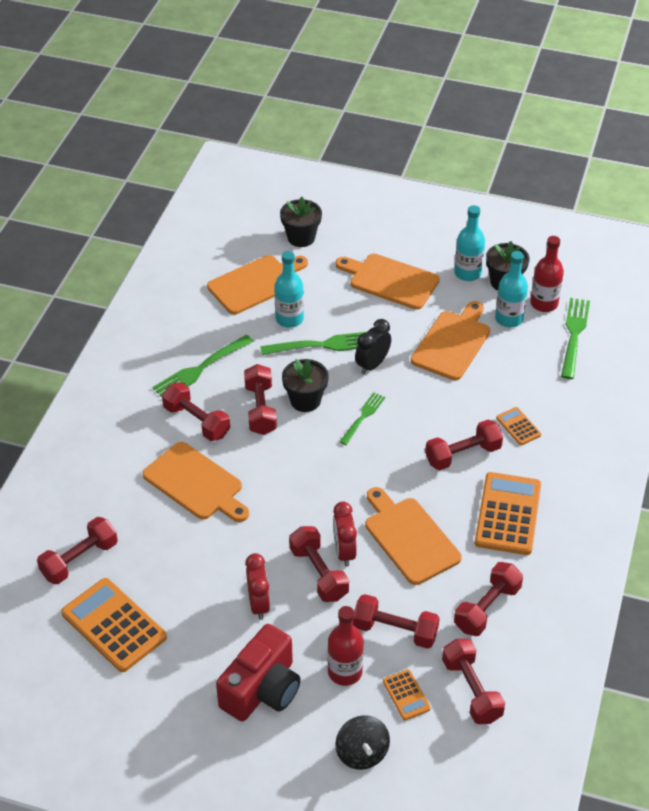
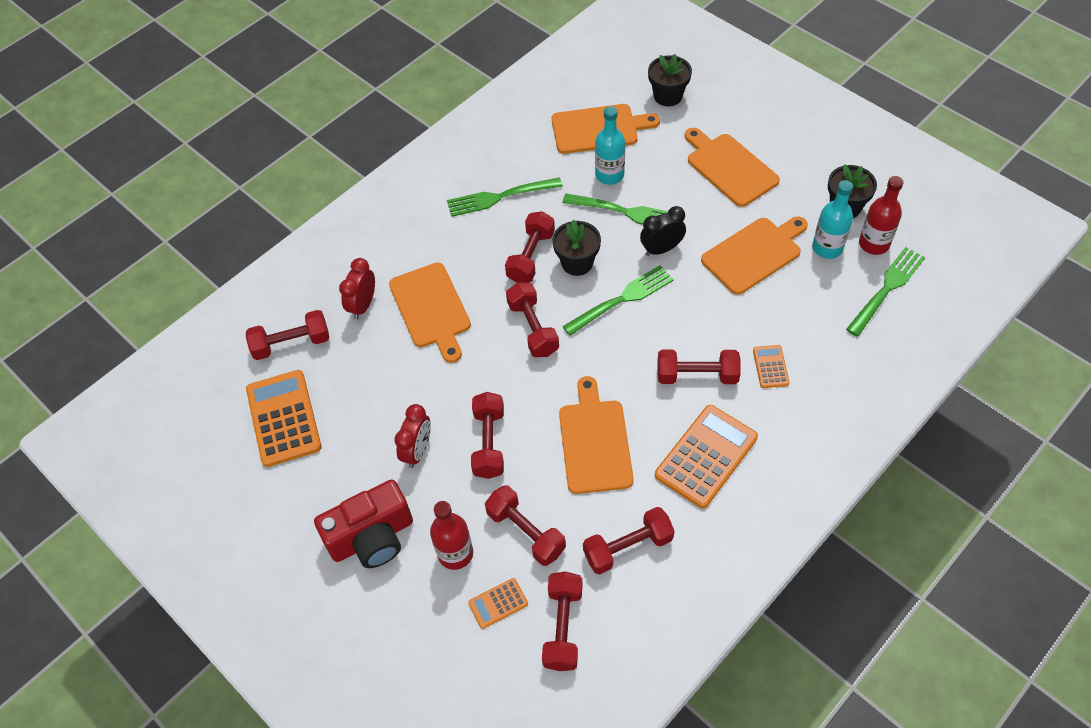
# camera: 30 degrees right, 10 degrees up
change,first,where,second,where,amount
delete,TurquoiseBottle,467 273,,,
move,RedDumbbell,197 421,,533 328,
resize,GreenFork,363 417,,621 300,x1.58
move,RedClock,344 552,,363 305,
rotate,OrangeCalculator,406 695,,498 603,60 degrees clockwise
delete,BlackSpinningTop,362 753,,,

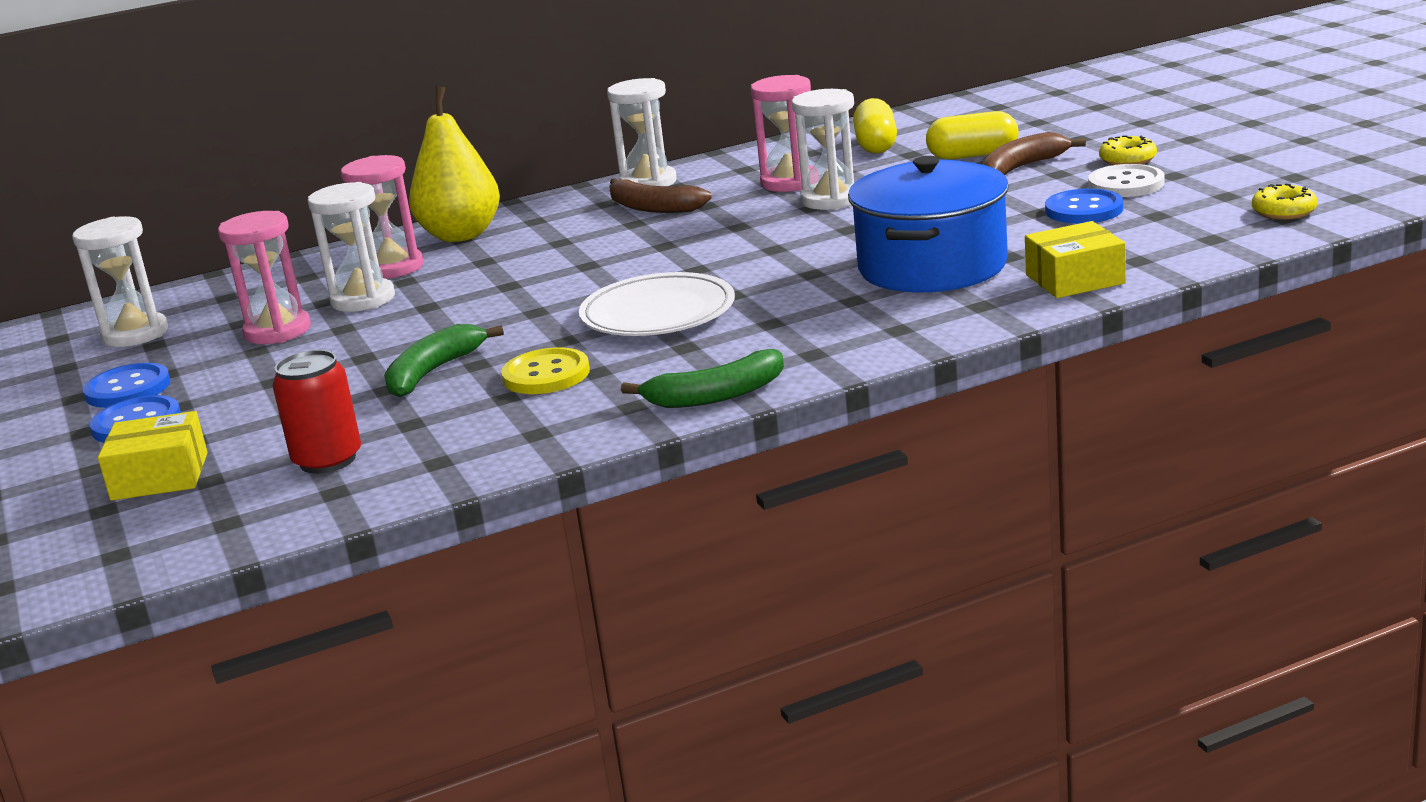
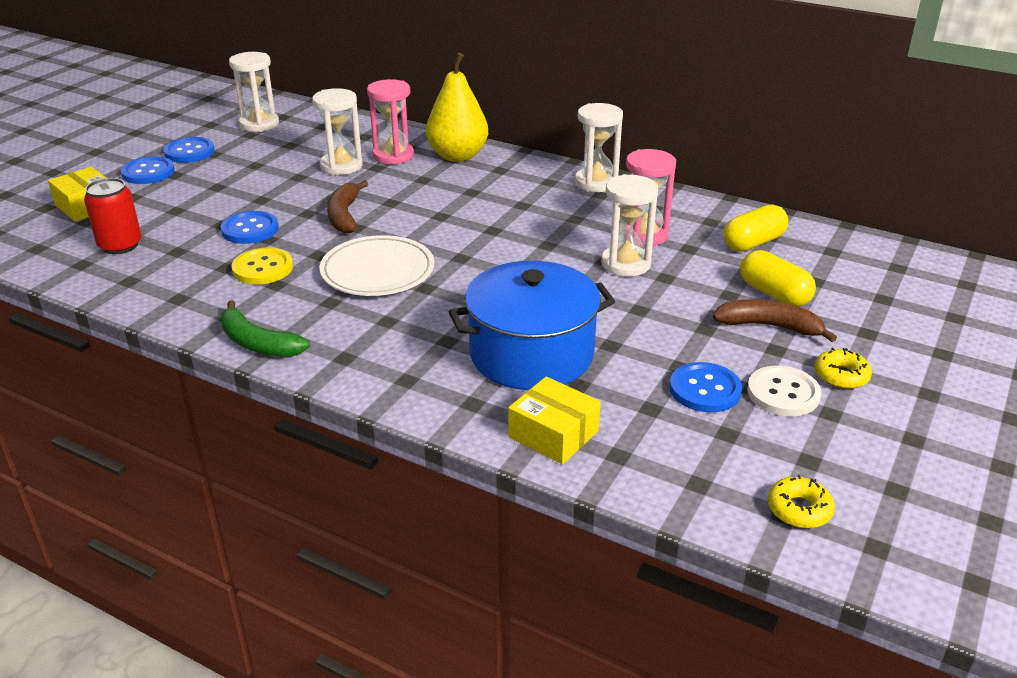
# camera: 50 degrees right, 10 degrees up
change,first,where,second,where,amount
move,BrownBanana,653 208,,344 215,
delete,PinkHourglass,277 331,,,
replace,GreenBanana,433 372,BlueButton,250 229,

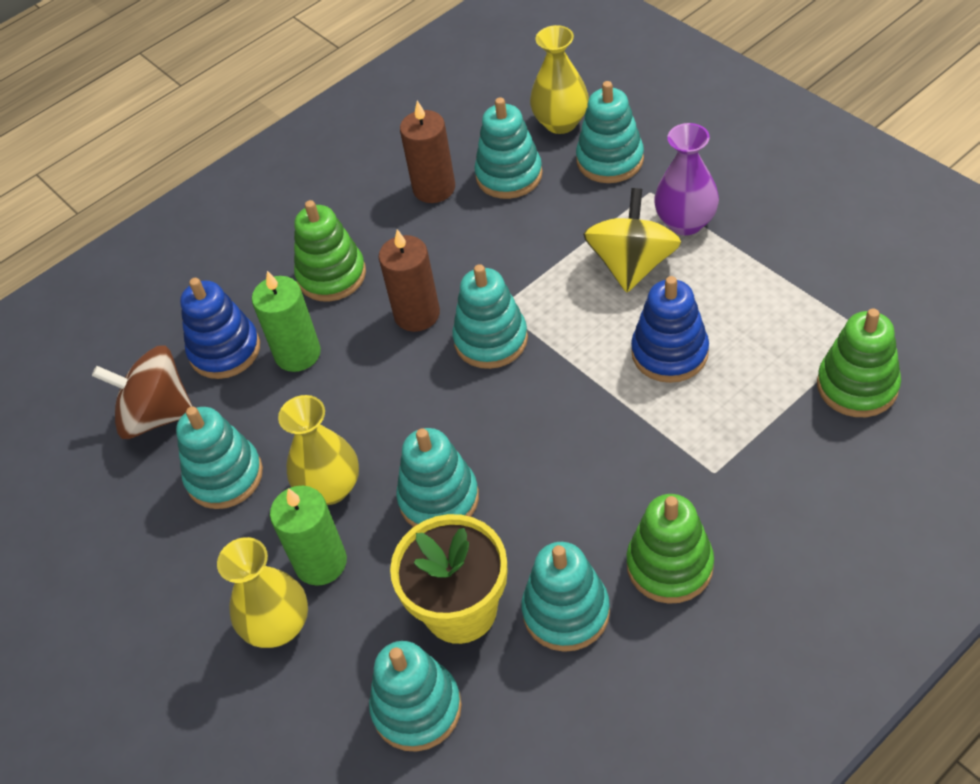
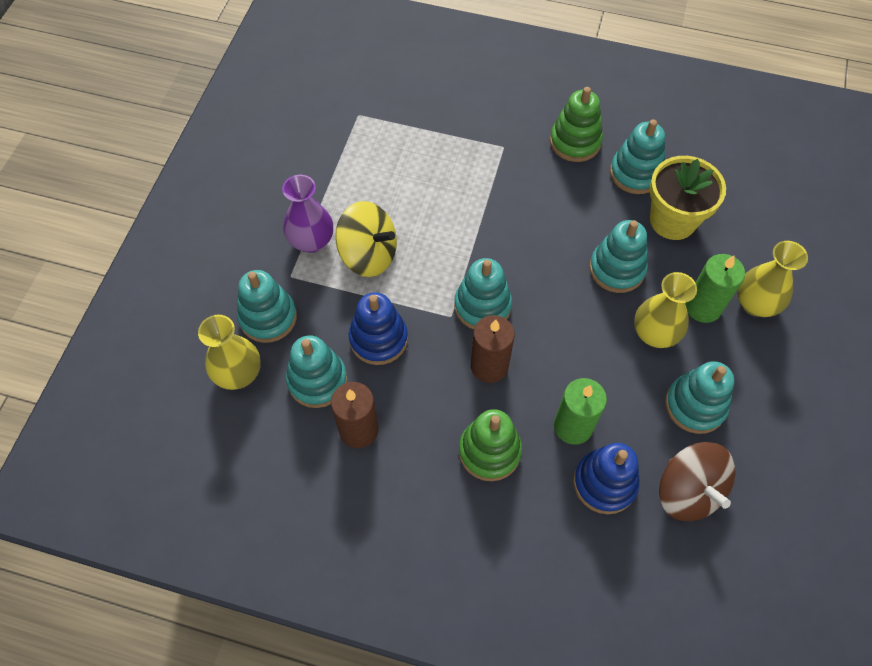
# camera: 130 degrees left, 10 degrees up
change,first,where,second,where,amount
rotate,YellowSpinningTop,632 265,,368 255,135 degrees counterclockwise
move,BlueStackingToy,669 353,,378 339,
delete,GreenStackingToy,857 386,,,
delete,TurquoiseStackingToy,417 708,,,

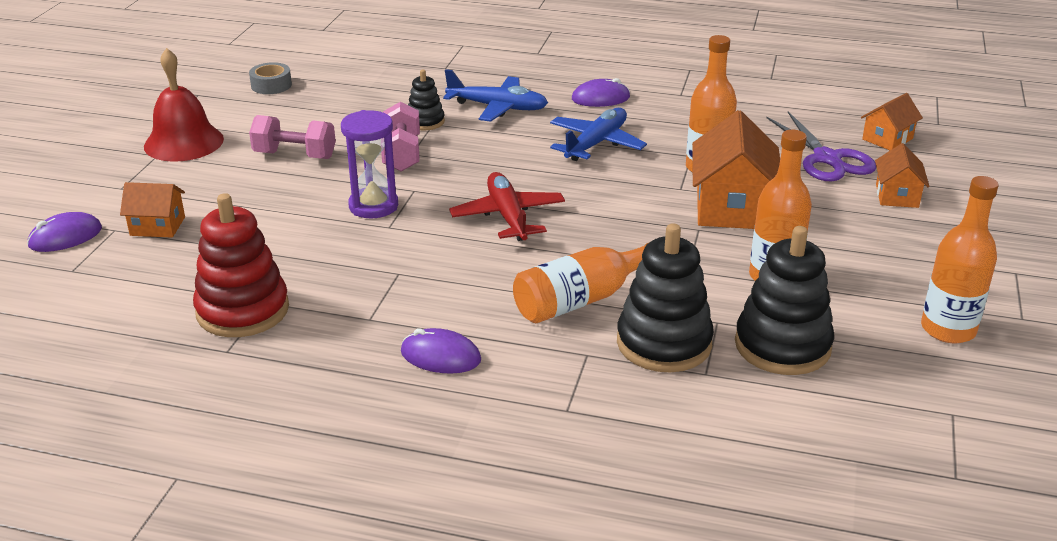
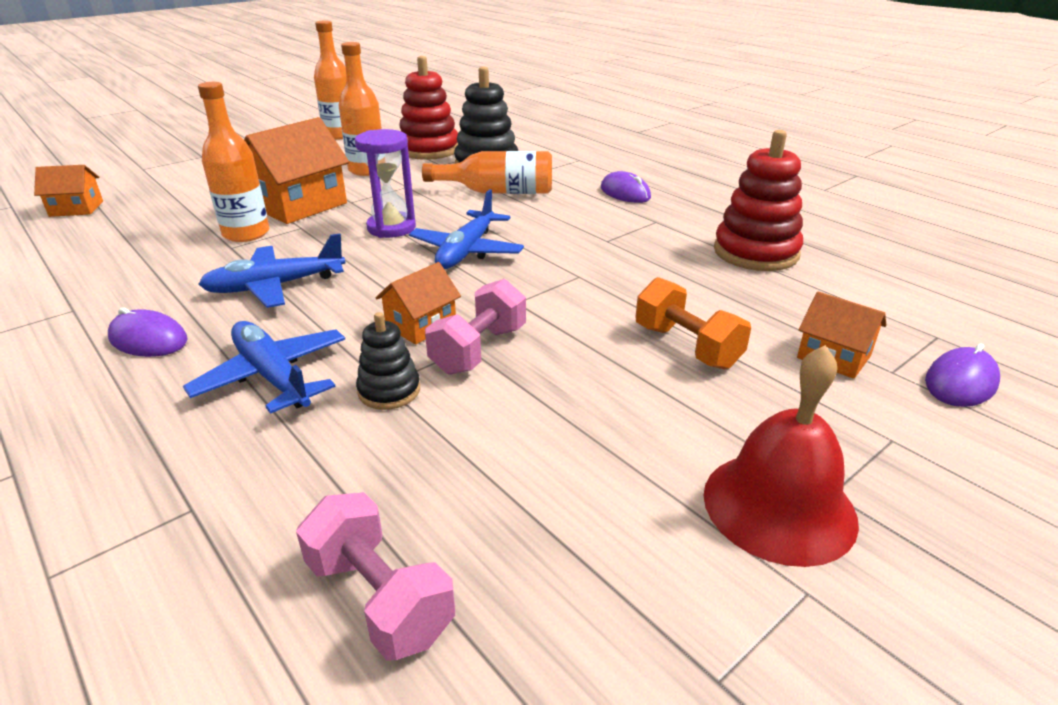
# camera: 145 degrees left, 0 degrees up
change,first,where,second,where,amount
delete,GreyTape,271 85,,,
move,PurpleHourglass,373 206,,391 228,
delete,PurpleScissors,827 158,,,
move,PinkDumbbell,295 155,,379 598,
move,OrangeHouse,897 196,,421 325,
recolor,RedPlane,508 216,BluePlane,467 251,
rotate,PurpleMouse,65 237,,960 382,45 degrees counterclockwise
recolor,BlackStackingToy,782 346,RedStackingToy,429 150,
insert,,,OrangeDumbbell,687 346,

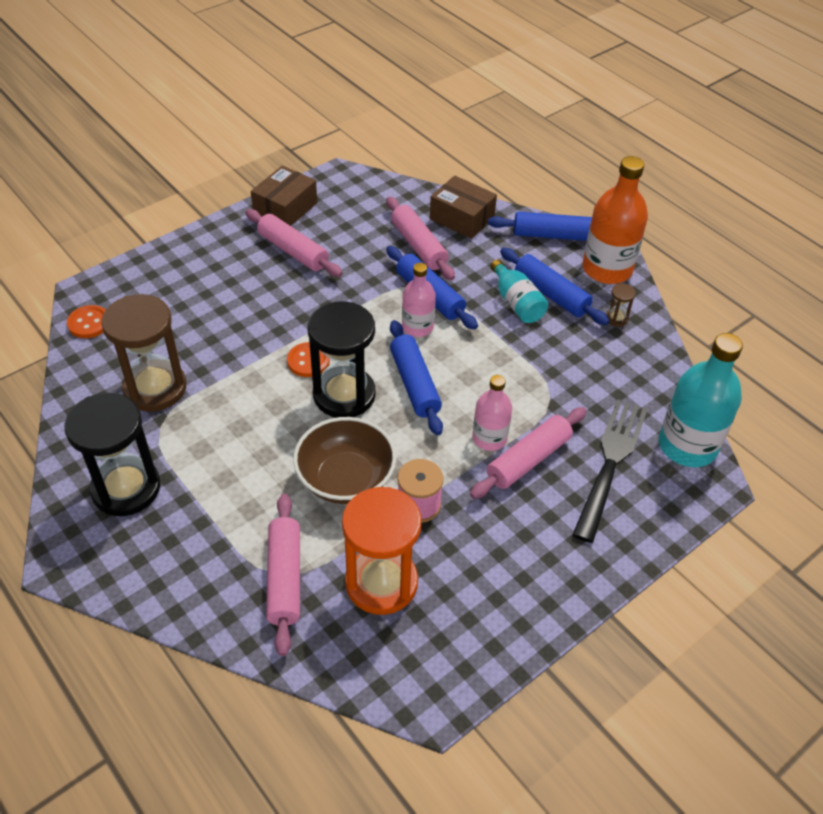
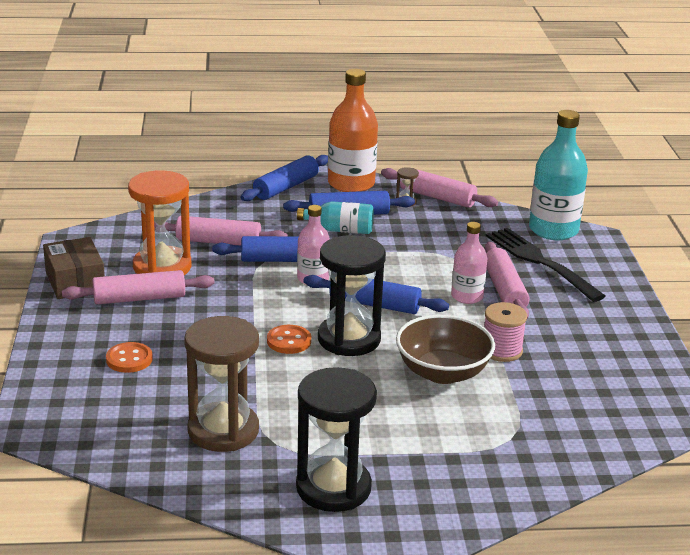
# camera: 55 degrees left, 20 degrees down
change,first,where,second,where,amount
delete,BrownBox,462 218,,,
move,OrangeButton,89 323,,129 359,
move,OrangeHourglass,381 583,,162 267,
move,PinkRollingPin,284 578,,437 197,

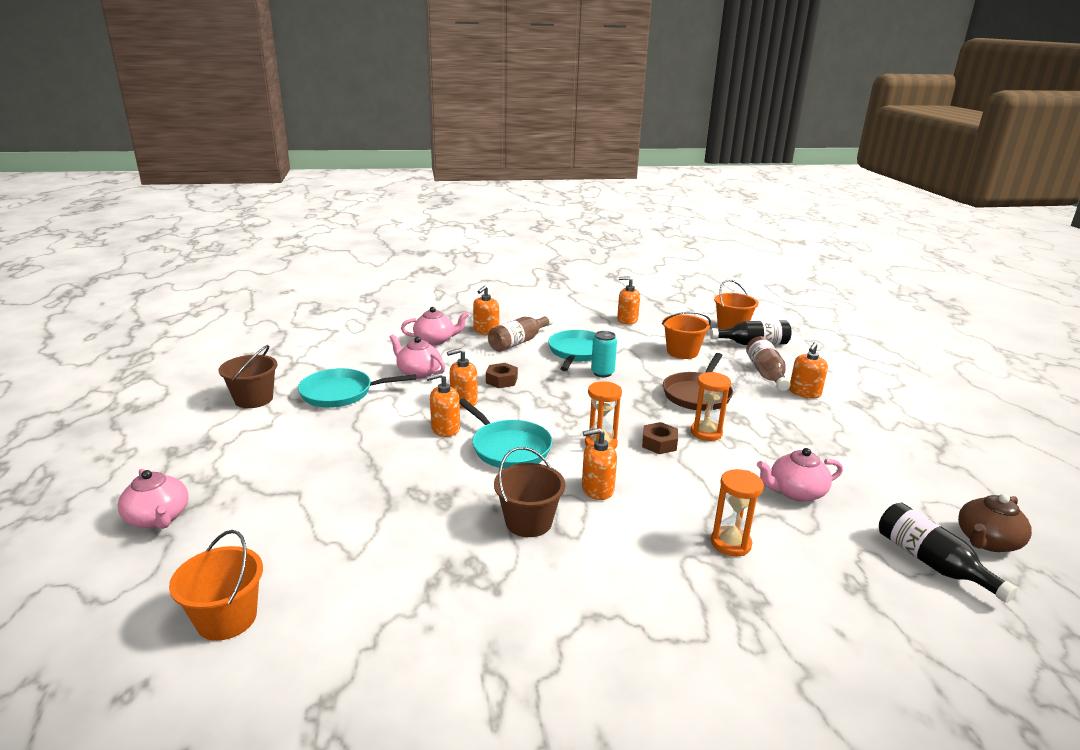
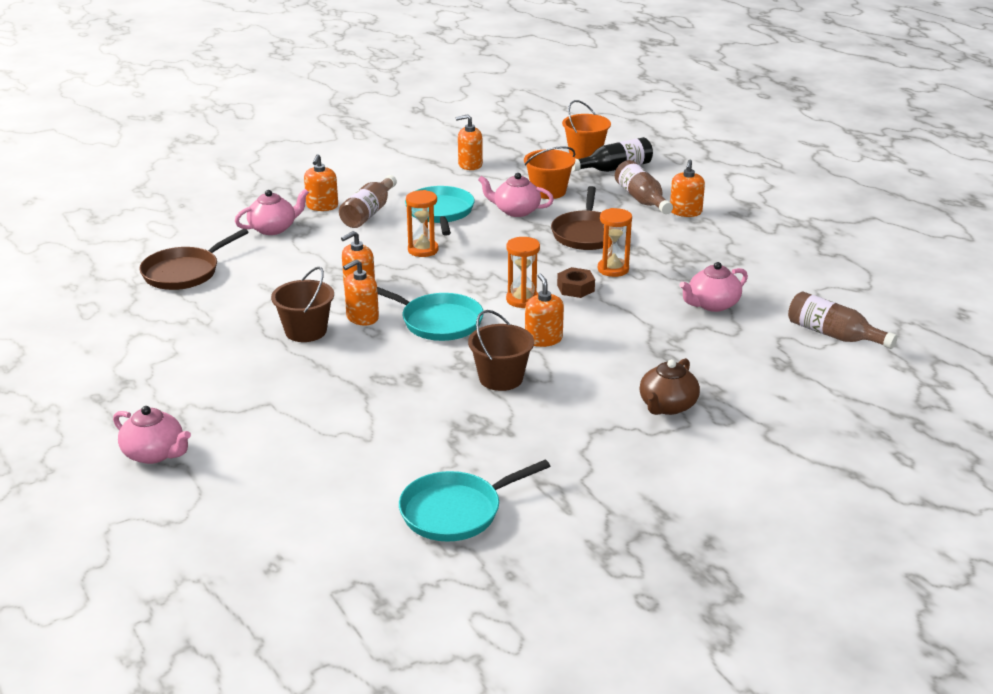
# camera: 20 degrees left, 5 degrees up
change,first,where,second,where,amount
delete,TurquoiseCan,602 373,,,
move,PinkTeapot,418 372,,516 211,
move,BrownBucket,254 399,,305 331,
delete,BrownNut,501 380,,,
move,TurquoisePan,340 393,,455 511,
rotate,OrangeSoapDispenser,597 489,,543 339,105 degrees clockwise
move,OrangeHourglass,730 543,,423 250,
move,BrownTeapot,987 541,,667 406,
recolor,BlackBottle,931 563,BrownBottle,833 335,
delete,OrangeBucket,227 618,,,
insert,,,BrownPan,184 272,

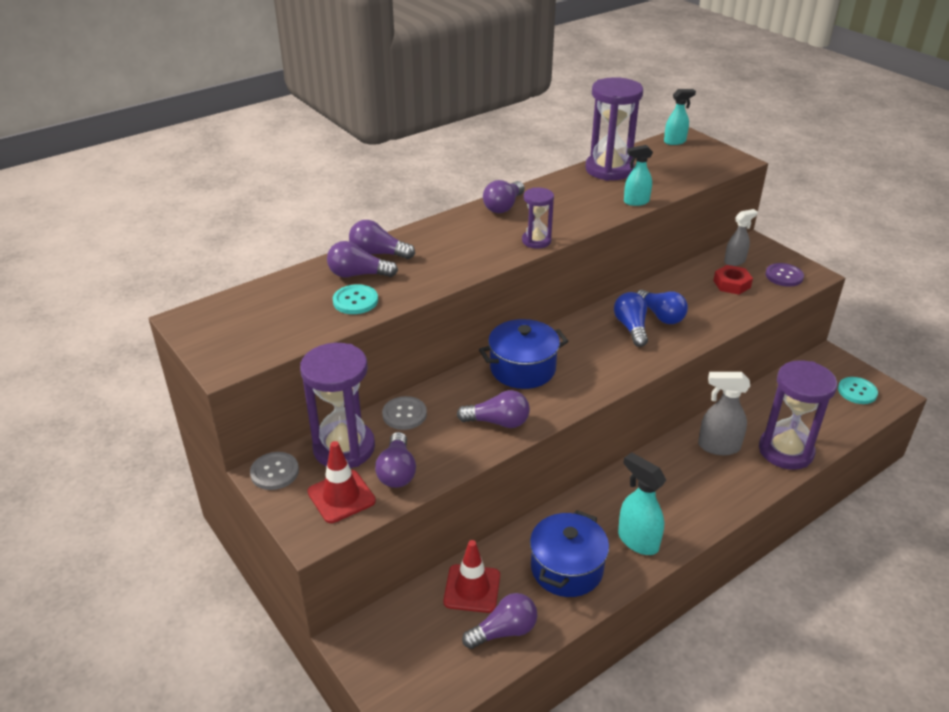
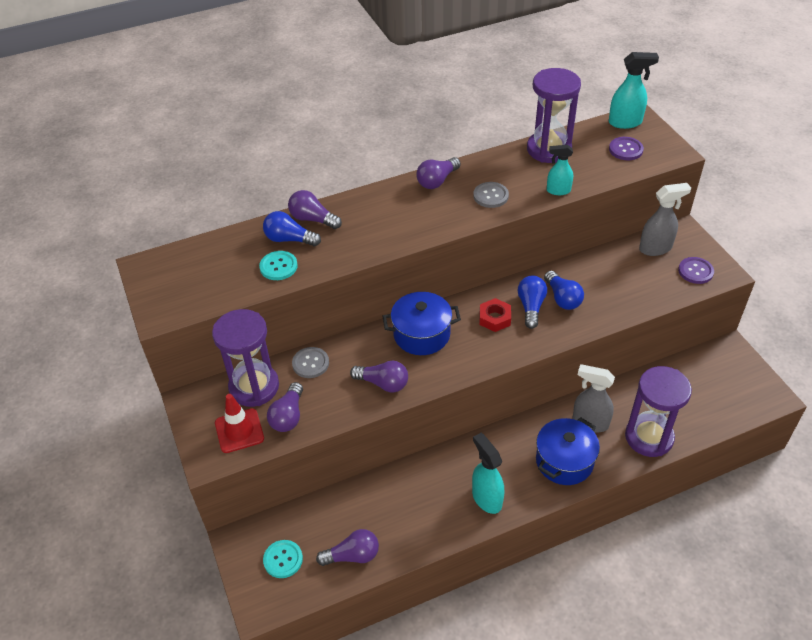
# camera: 15 degrees right, 10 degrees up
change,first,where,second,where,amount
resize,TurquoiseSprayBottle,675 141,,625 122,x1.51
delete,PurpleHourglass,536 241,,,
resize,GreySprayBottle,735 261,,655 248,x1.51
recolor,PurpleLightBulb,358 274,BlueLightBulb,289 239,
move,RedNut,731 284,,494 318,
move,TurquoiseButton,857 391,,283 559,
move,GreyButton,274 472,,490 196,
move,BluePot,566 568,,564 461,
delete,RedTrafficCone,472 588,,,
insert,,,PurpleButton,625 149,

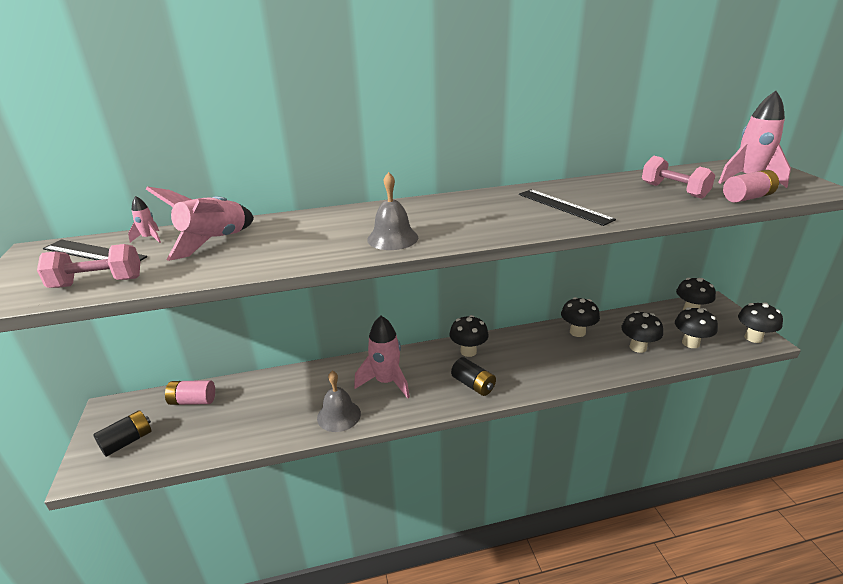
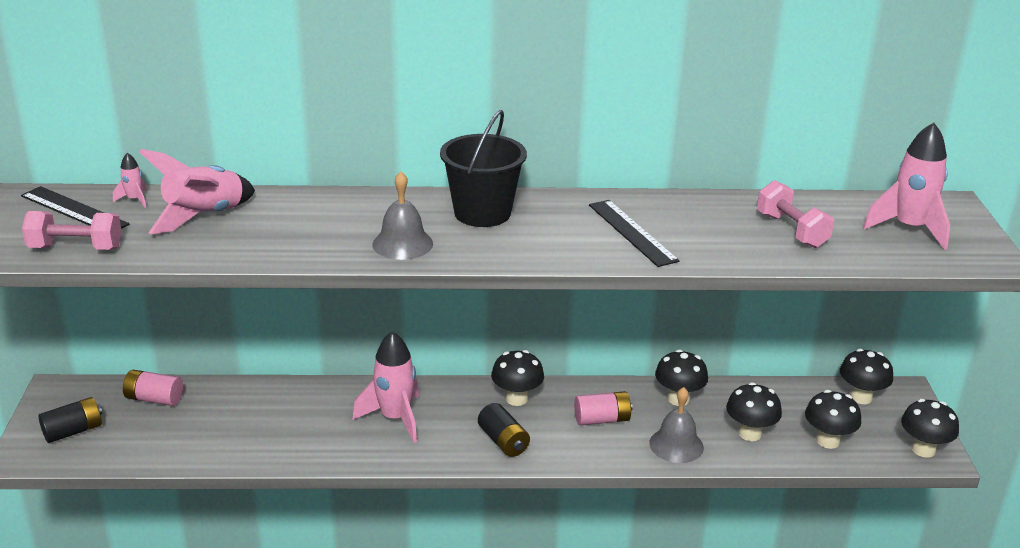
# camera: 10 degrees right, 0 degrees up
change,first,where,second,where,amount
move,PinkBattery,747 198,,602 419,
move,GreyBell,339 415,,676 445,
insert,,,BlackBucket,482 213,

